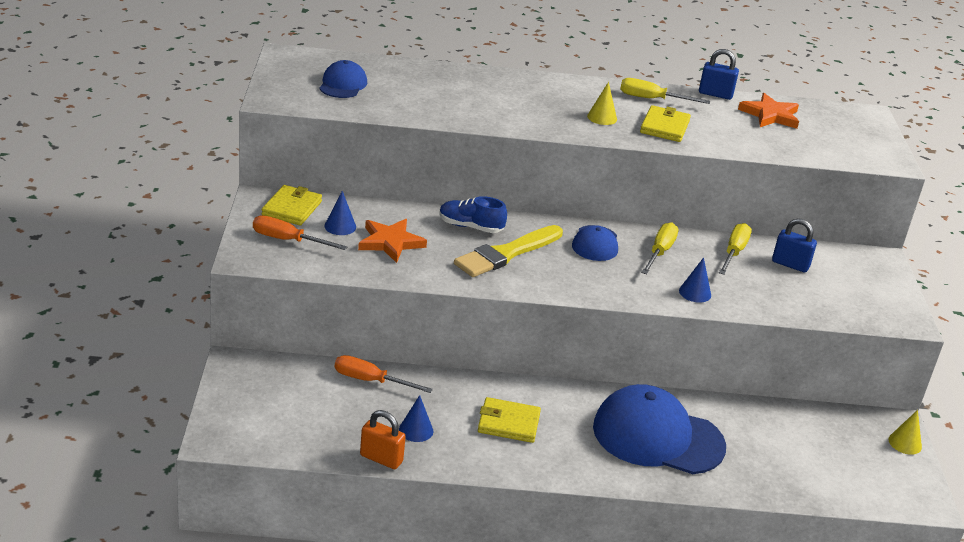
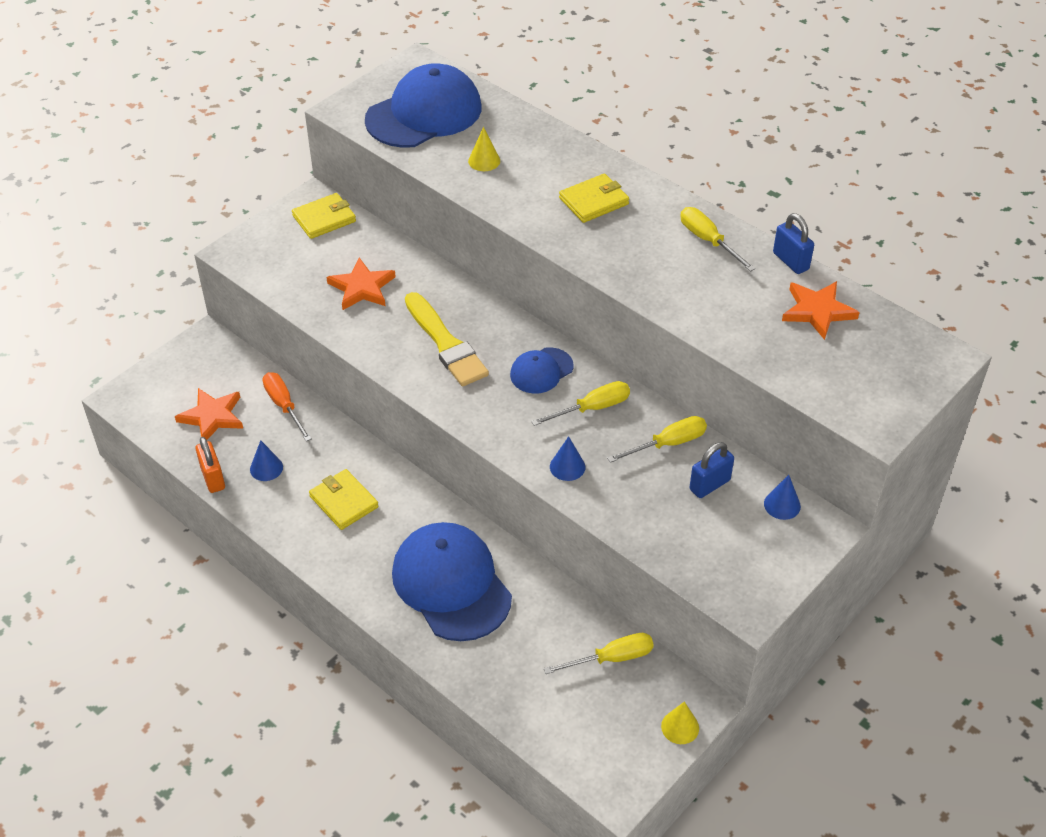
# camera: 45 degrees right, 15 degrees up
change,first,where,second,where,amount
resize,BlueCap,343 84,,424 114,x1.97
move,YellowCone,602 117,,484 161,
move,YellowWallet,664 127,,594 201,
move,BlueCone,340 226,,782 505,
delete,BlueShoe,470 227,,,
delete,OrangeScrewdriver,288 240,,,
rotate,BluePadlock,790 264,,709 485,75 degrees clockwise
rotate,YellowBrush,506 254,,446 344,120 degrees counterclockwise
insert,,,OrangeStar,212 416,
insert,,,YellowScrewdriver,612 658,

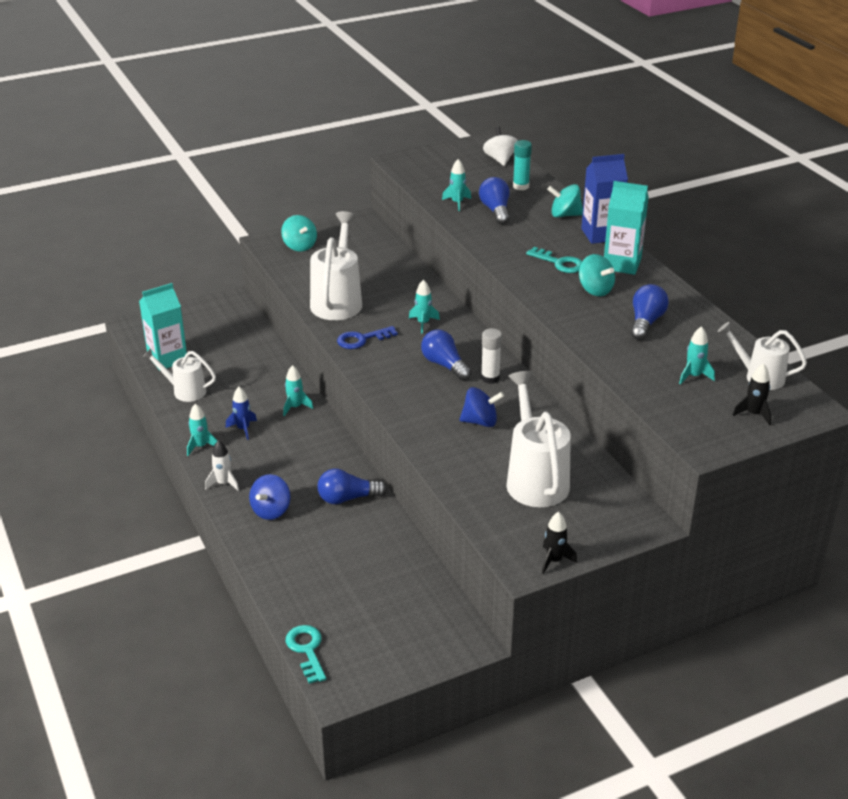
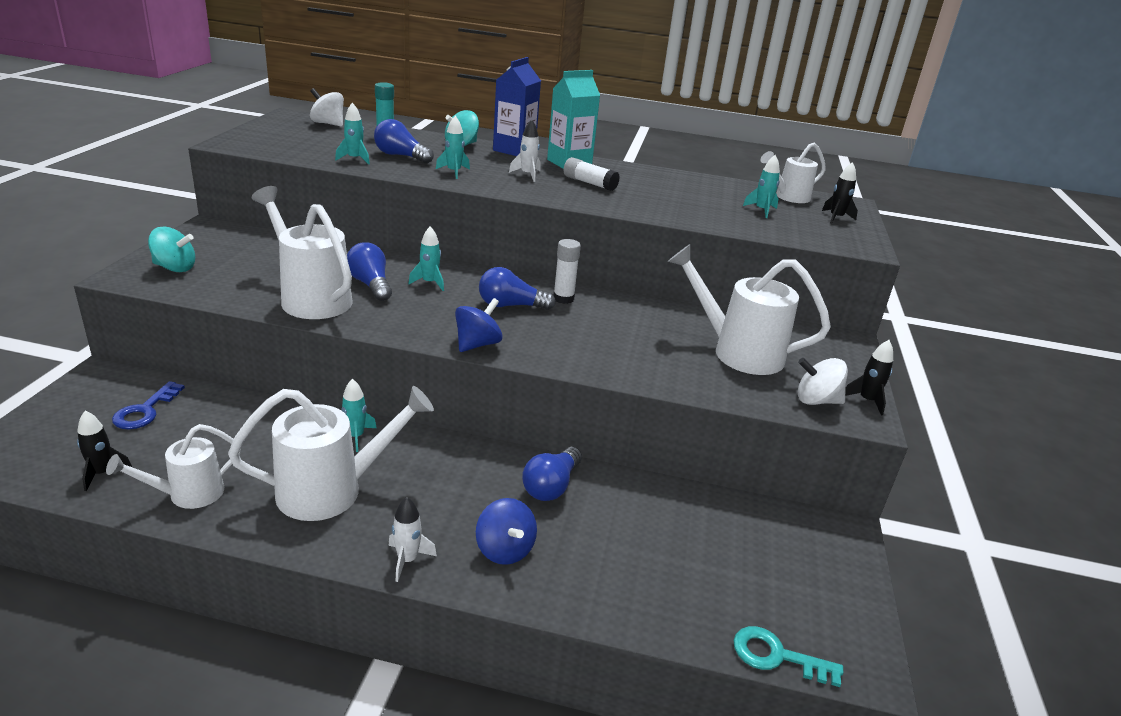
# camera: 55 degrees left, 5 degrees down
change,first,where,second,where,amount
replace,TurquoiseKey,559 263,WhiteRocket,527 175,
replace,TurquoiseSpinningTop,595 290,WhiteGlueStick,589 183,
replace,TurquoiseCarton,167 359,BlackRocket,102 473,
move,BlueLightBulb,646 322,,370 284,
move,BlueKey,362 339,,145 411,
replace,BlueRocket,243 429,WhiteWateringCan,333 490,
move,BlueSpinningTop,480 422,,477 344,
move,TurquoiseRocket,201 446,,454 172,
insert,,,WhiteSpinningTop,816 400,

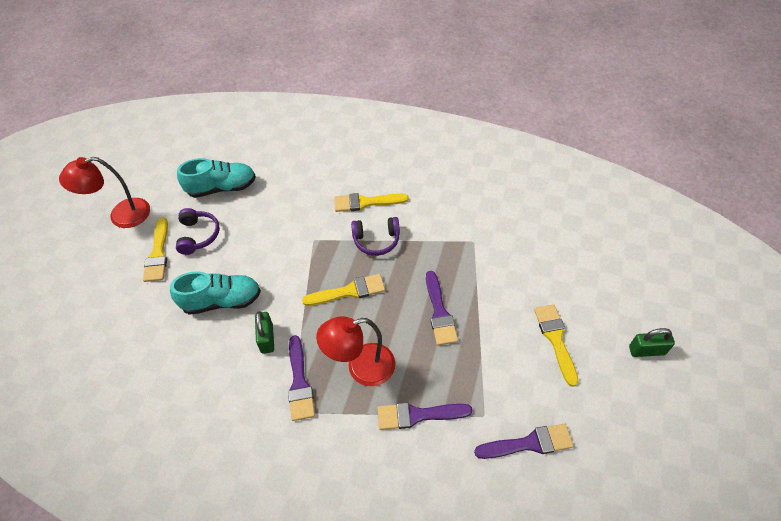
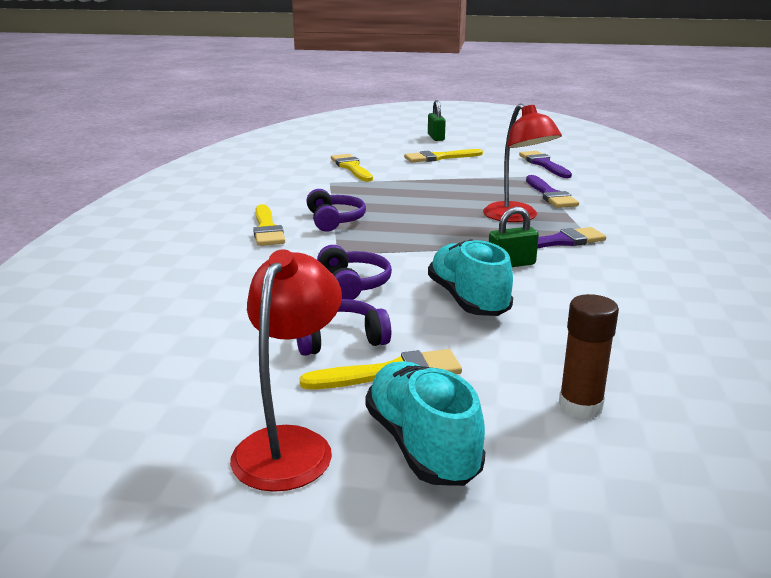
# camera: 100 degrees left, 30 degrees down
change,first,where,second,where,amount
rotate,RedLamp,121 216,,290 445,135 degrees counterclockwise
move,TurquoiseShoe,222 188,,422 445,
delete,PurpleBrush,439 312,,,
move,YellowBrush,349 291,,352 167,
insert,,,PurpleHeadphones,353 284,
insert,,,BrownGlueStick,580 406,

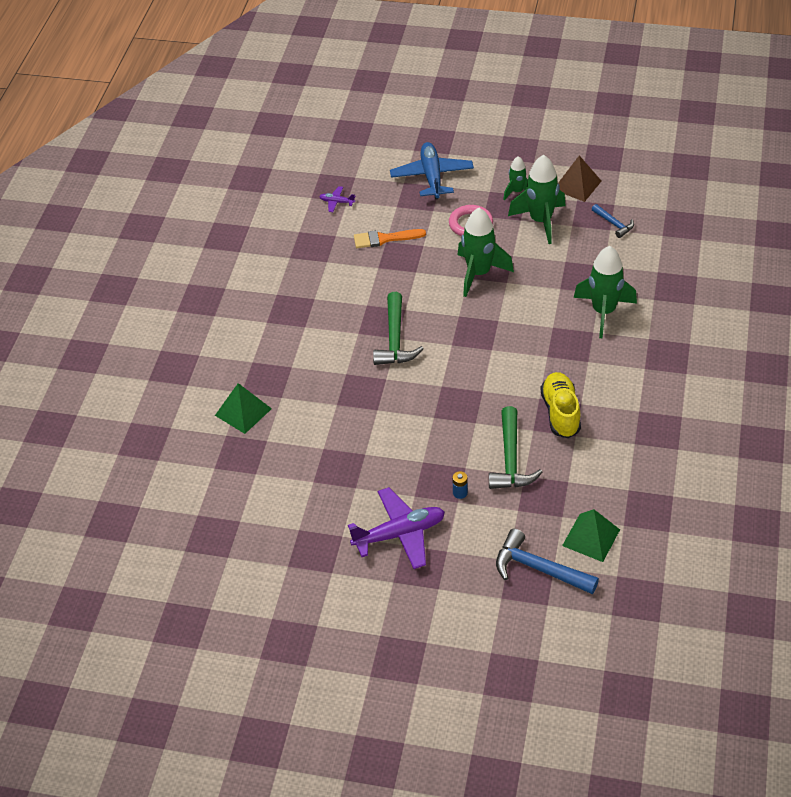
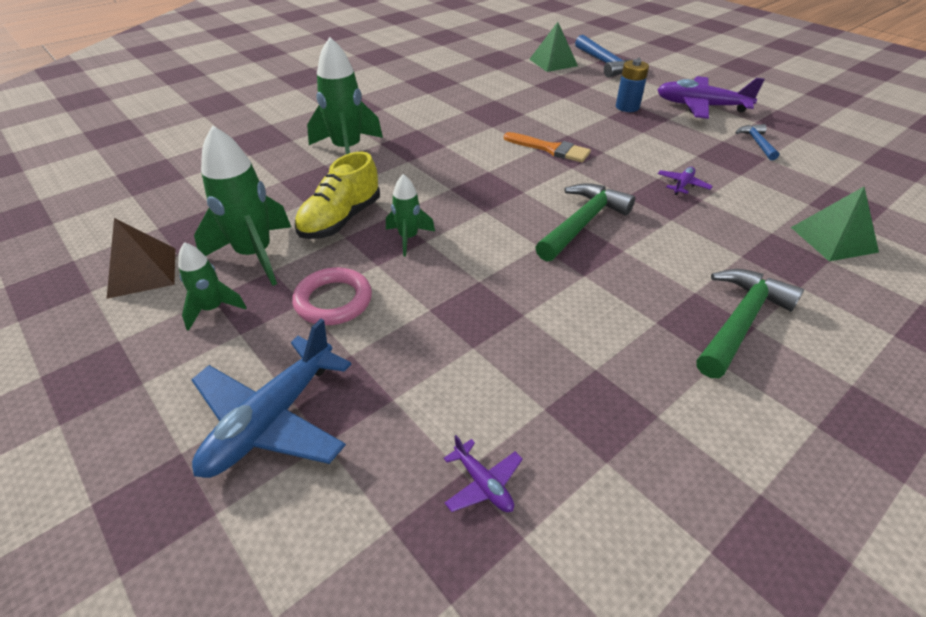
# camera: 145 degrees left, 5 degrees down
change,first,where,second,where,amount
move,BlueHammer,614 224,,757 143,
resize,GreenRocket,479 273,,408 238,x0.55
move,OrangeBrush,384 239,,550 149,
move,YellowShoe,560 413,,341 220,
move,GreenHammer,511 459,,740 322,
resize,BlueBattery,460 493,,627 107,x1.68
insert,,,PurplePlane,682 185,

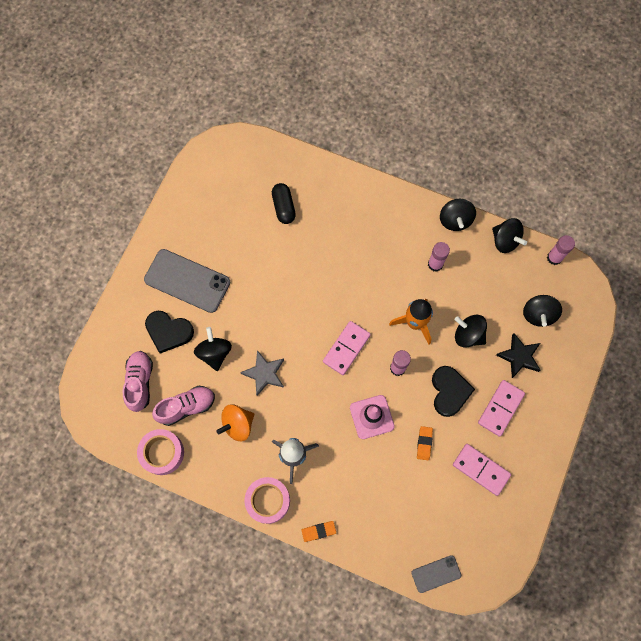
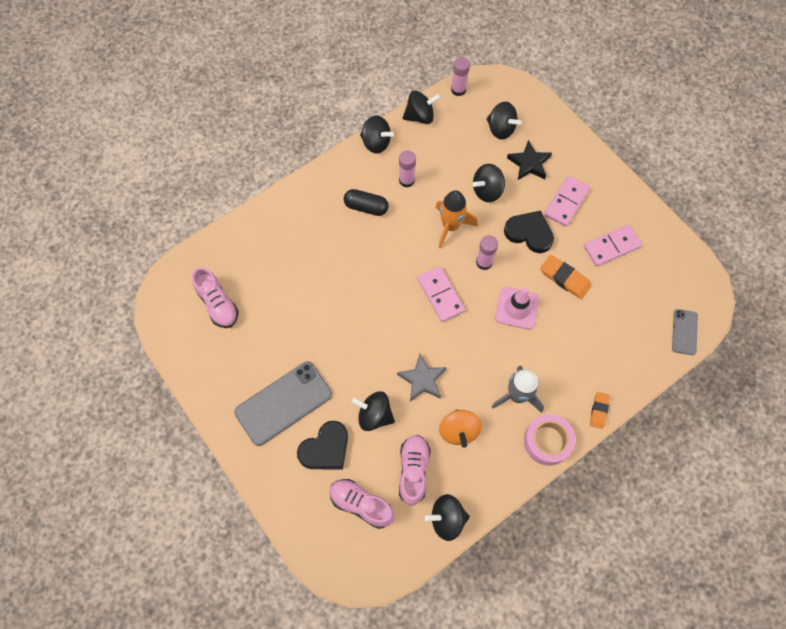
# camera: 60 degrees left, 5 degrees down
change,first,where,second,where,amount
move,BlackCapsule,283 207,,366 207,
rotate,PinkDomino,500 408,,566 202,60 degrees clockwise
resize,OrangeEraser,424 443,,564 278,x1.56
replace,PinkTape,162 453,BlackSpinningTop,447 519,
insert,,,PinkShoe,218 304,

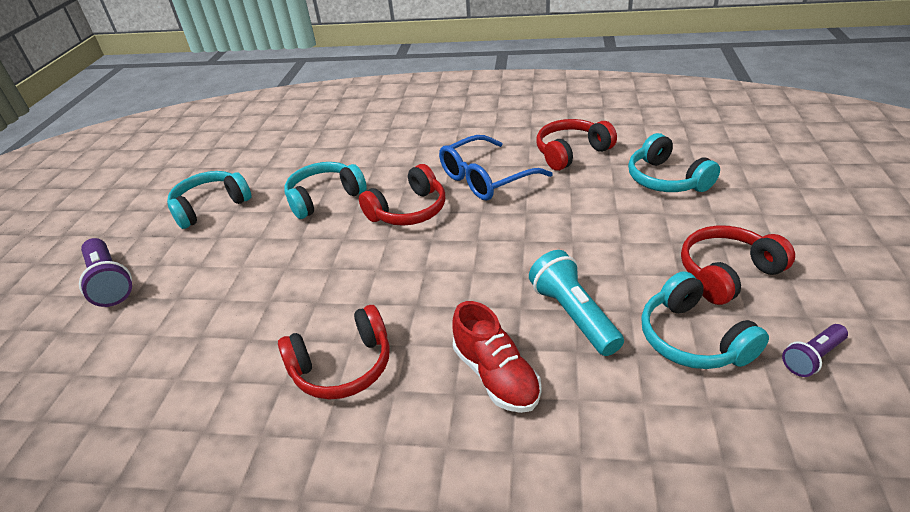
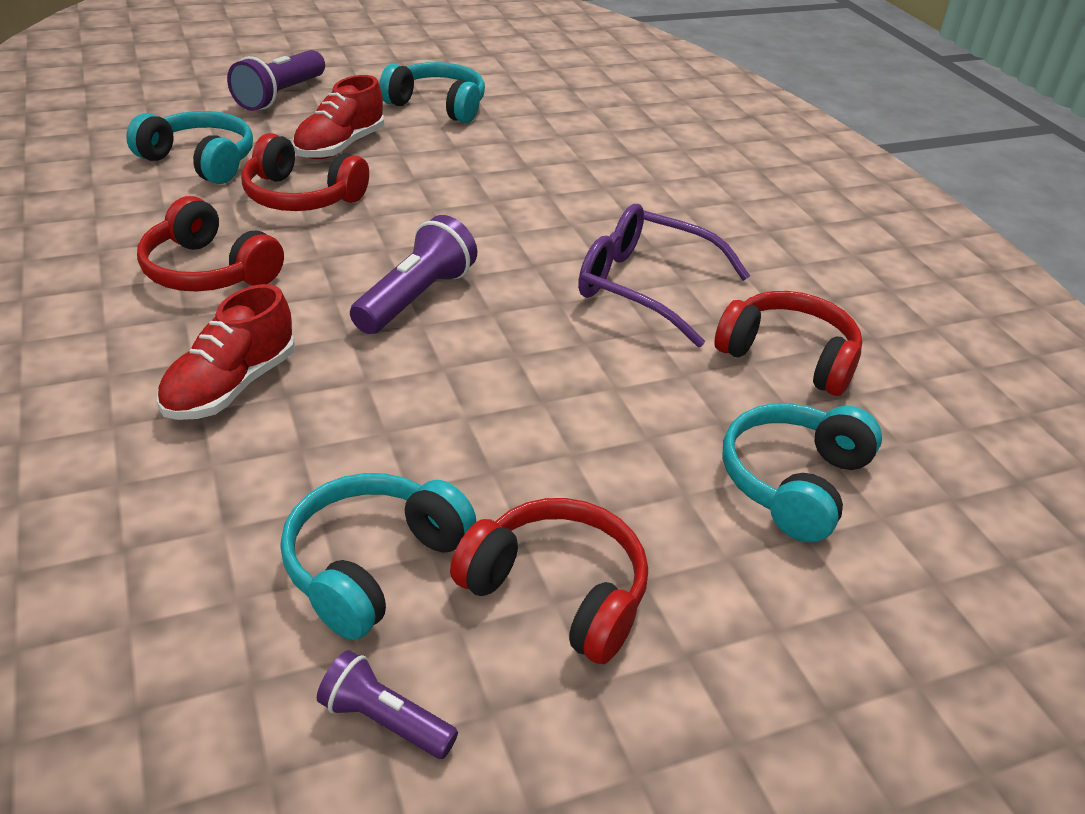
# camera: 55 degrees right, 0 degrees up
change,first,where,second,where,amount
recolor,BlueGlasses,485 178,PurpleGlasses,645 286,
move,TurquoiseHeadphones,324 198,,200 161,
move,RedHeadphones,408 211,,301 197,
delete,TurquoiseFlashlight,573 315,,,
insert,,,RedShoe,340 146,
insert,,,PurpleFlashlight,416 298,

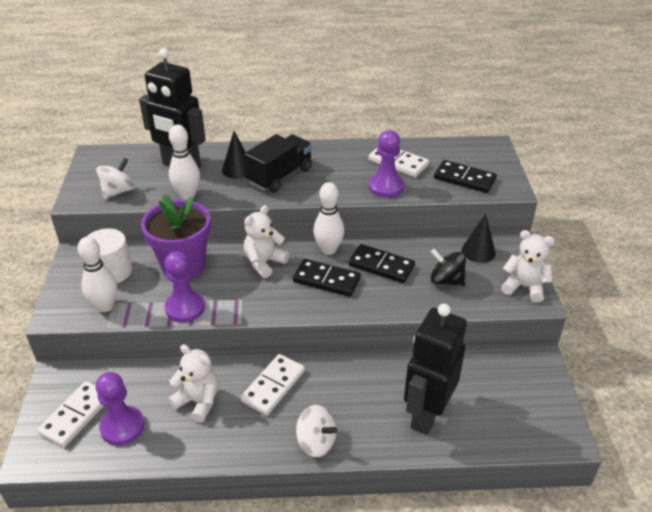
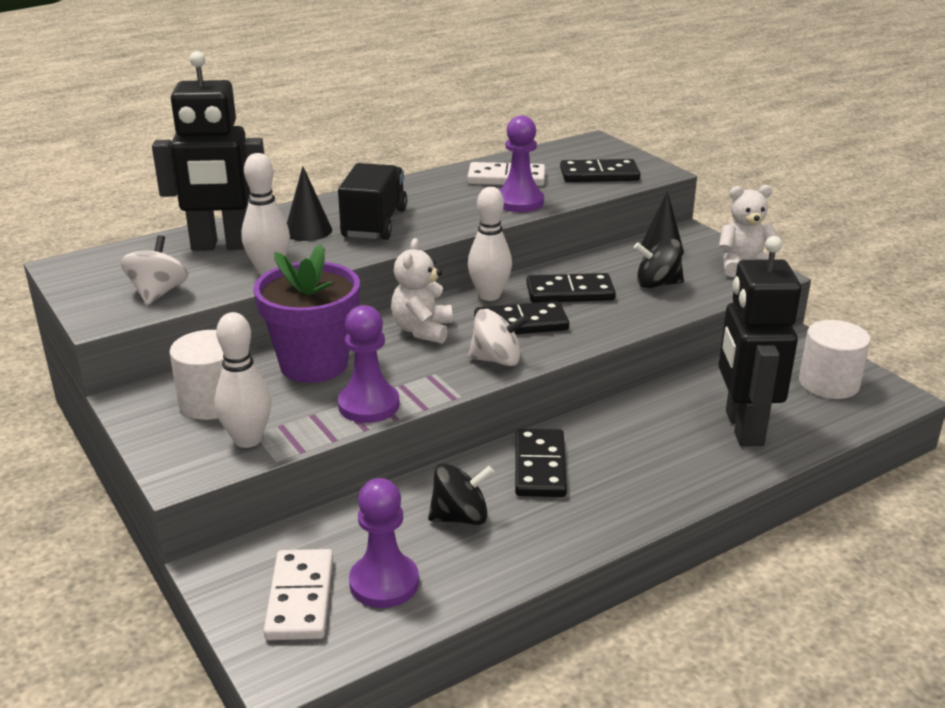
# camera: 30 degrees left, 10 degrees down
change,first,where,second,where,amount
replace,WhiteTeddyBear,198 401,BlackSpinningTop,460 517,
recolor,WhiteDomino,273 386,BlackDomino,540 466,
move,WhiteSpinningTop,316 442,,497 360,
insert,,,WhiteCylinder,829 383,

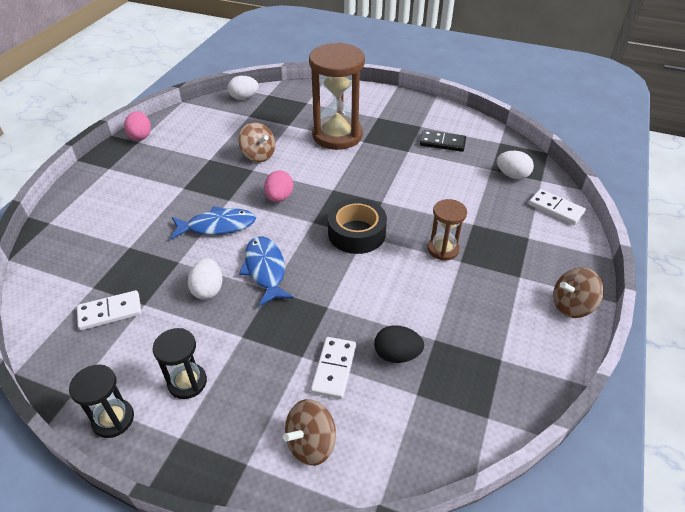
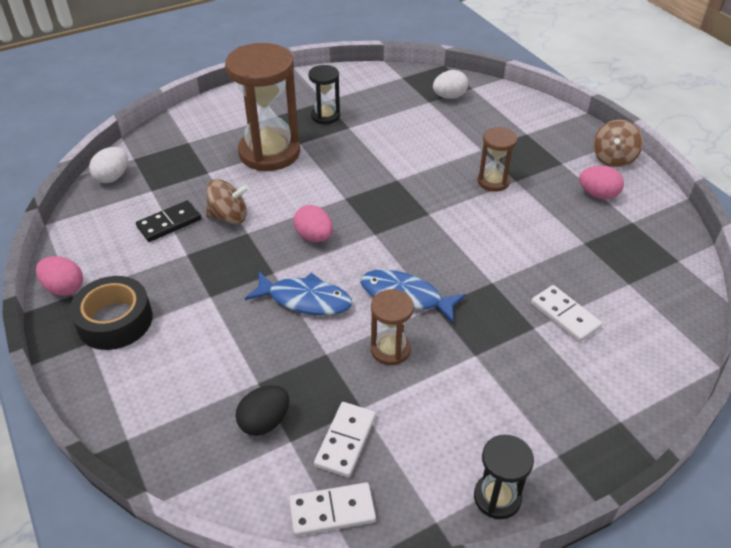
# camera: 50 degrees left, 0 degrees up
change,first,where,second,where,amount
move,BlackDomino,442 143,,169 223,
move,WhiteDomino,556 209,,332 511,
move,BlackTape,356 233,,115 321,
rotate,BlueFish,217 226,,305 300,75 degrees clockwise
replace,WhiteEgg,208 289,BrownHourglass,390 349,
move,BlackEgg,397 355,,264 422,
move,BlackHourglass,187 382,,325 116,
delete,BrownSpinningTop,311 443,,,
insert,,,PinkEgg,598 194,

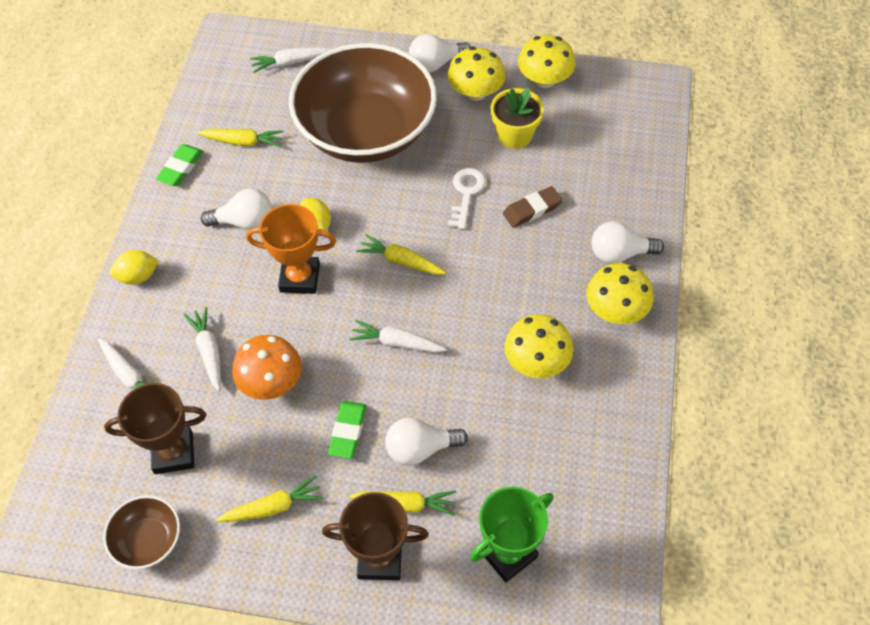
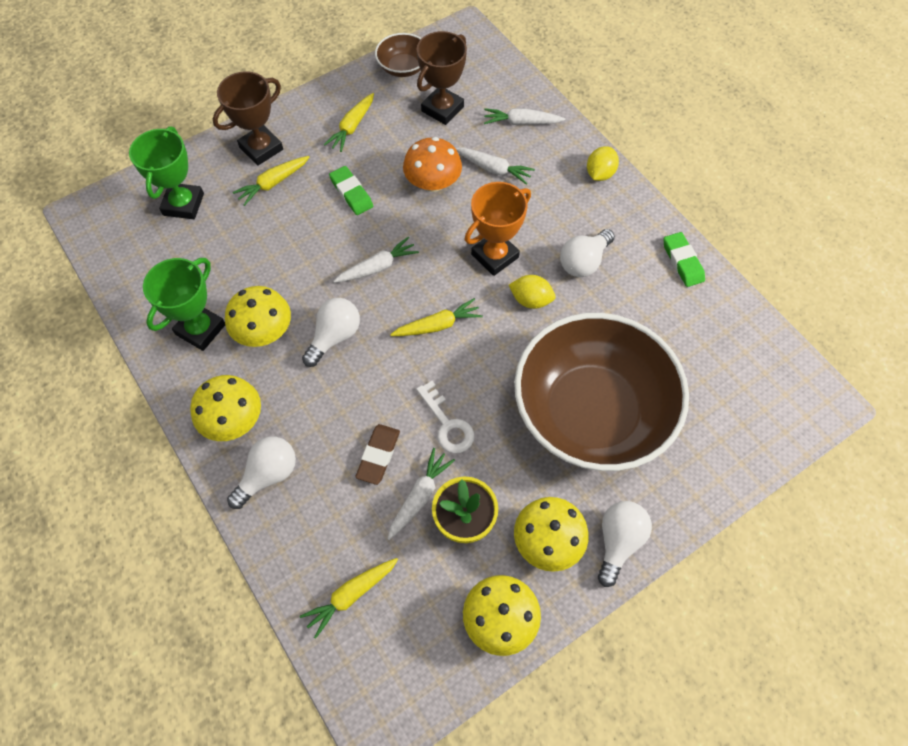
# camera: 135 degrees right, 5 degrees up
change,first,where,second,where,amount
move,WhiteCarrot,290 63,,419 496,
move,YellowCarrot,243 142,,351 595,
move,WhiteLightBulb,420 448,,334 336,
insert,,,GreenTrophy,200 329,

